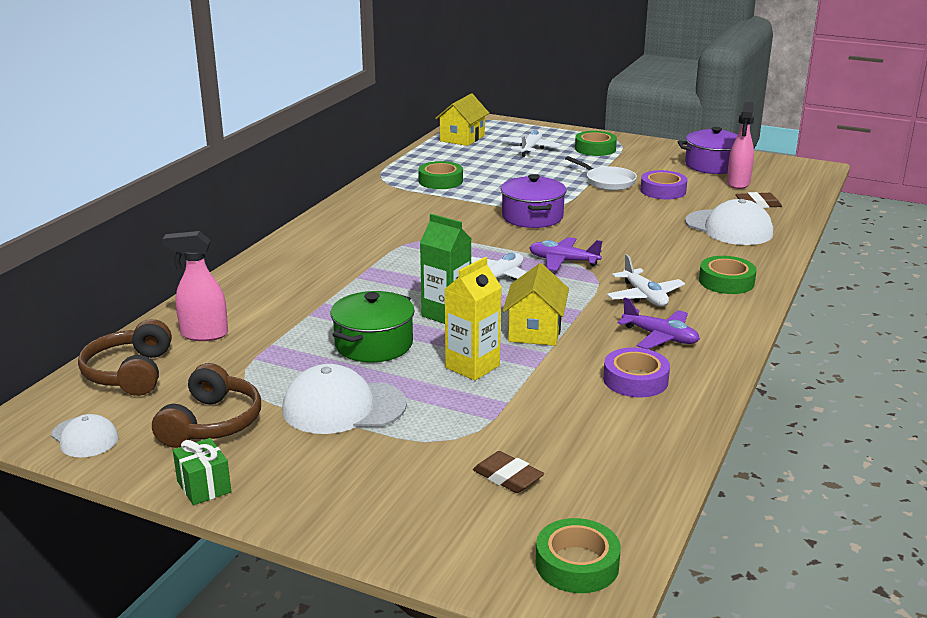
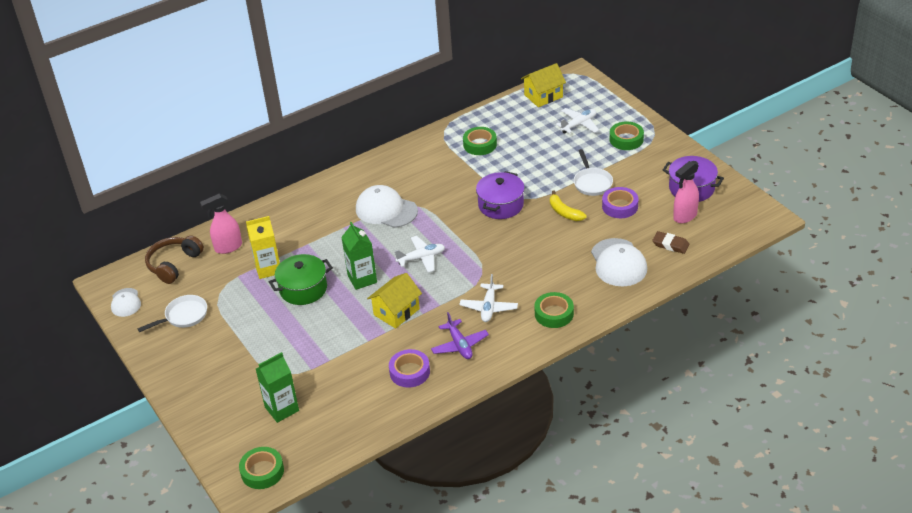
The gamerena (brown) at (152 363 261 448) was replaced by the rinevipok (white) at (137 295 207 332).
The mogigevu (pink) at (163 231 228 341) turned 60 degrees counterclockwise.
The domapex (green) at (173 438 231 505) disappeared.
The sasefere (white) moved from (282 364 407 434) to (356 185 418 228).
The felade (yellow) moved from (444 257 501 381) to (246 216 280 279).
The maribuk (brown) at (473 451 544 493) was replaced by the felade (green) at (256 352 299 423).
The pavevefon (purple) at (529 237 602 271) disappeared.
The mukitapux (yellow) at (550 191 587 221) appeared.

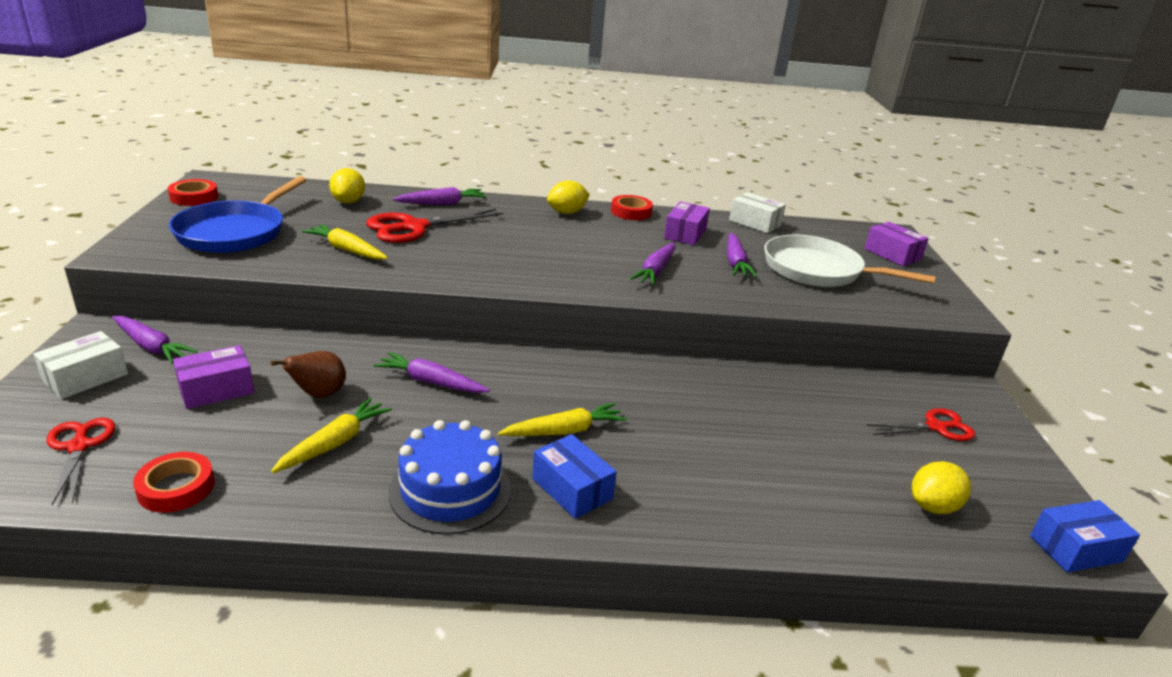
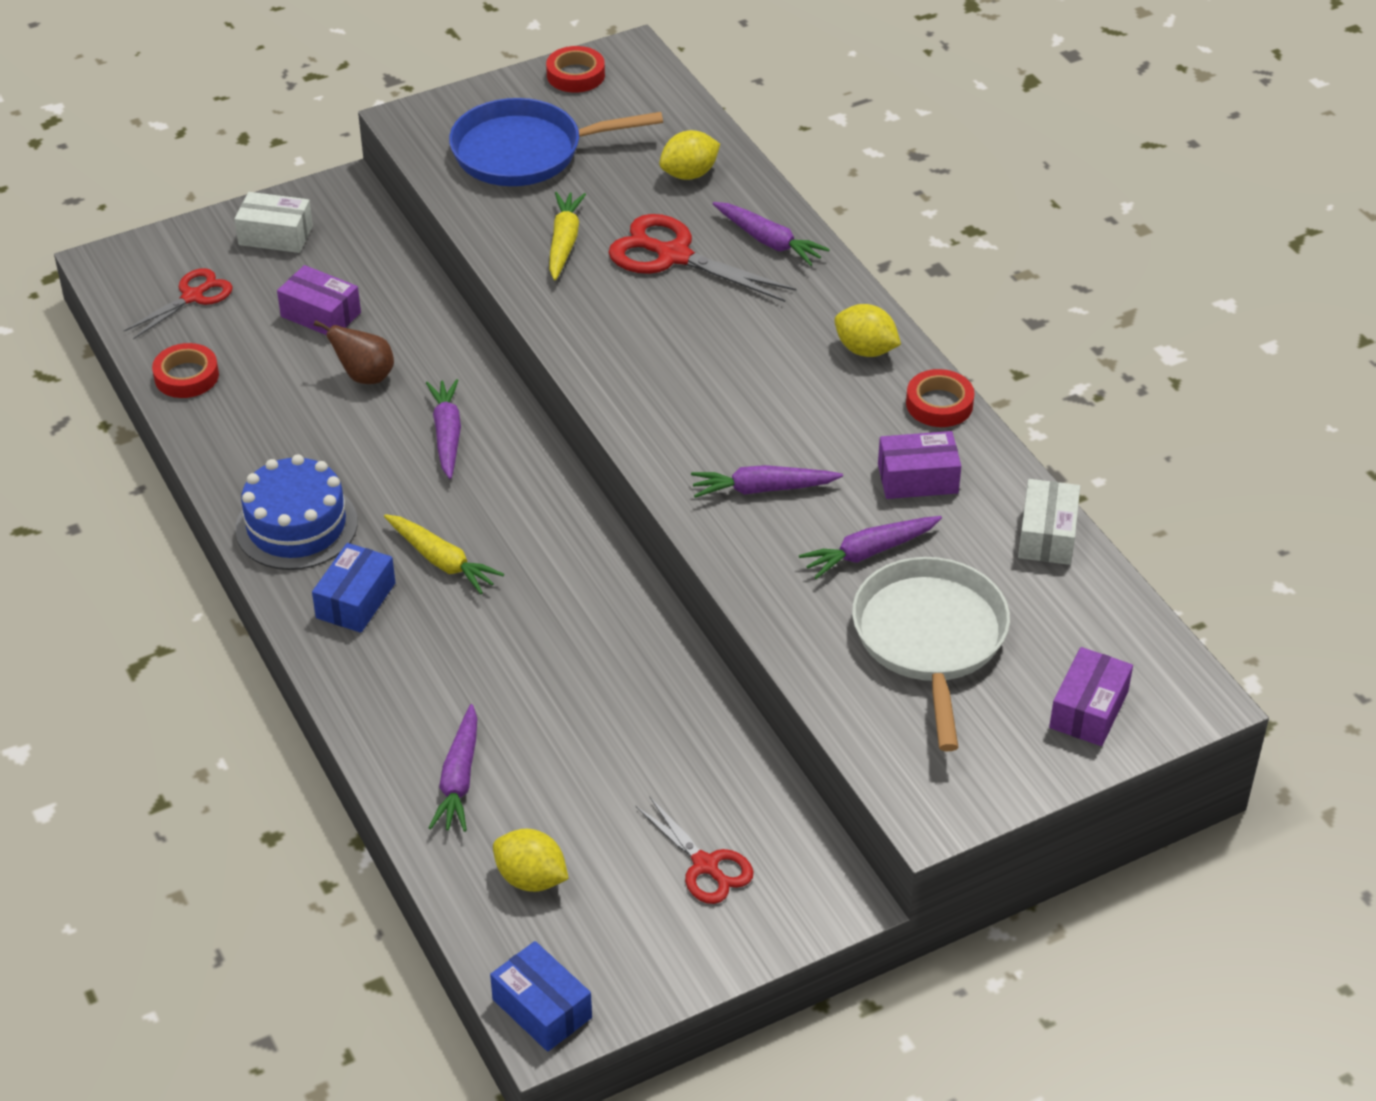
The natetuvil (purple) moved from (112 316 198 364) to (429 704 477 832).
The natetuvil (yellow) at (271 398 392 473) disappeared.

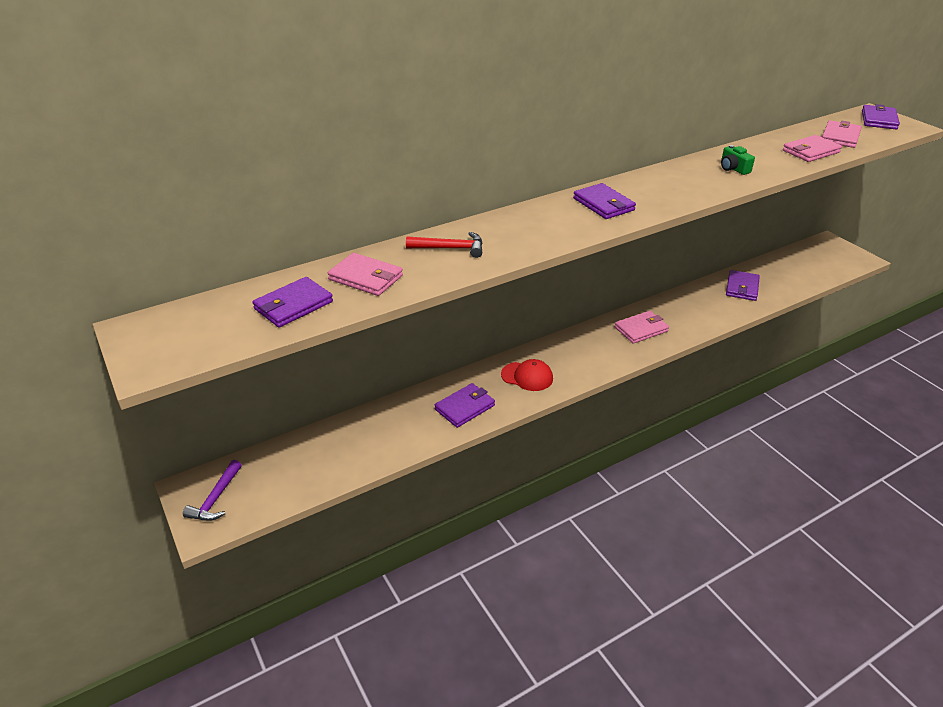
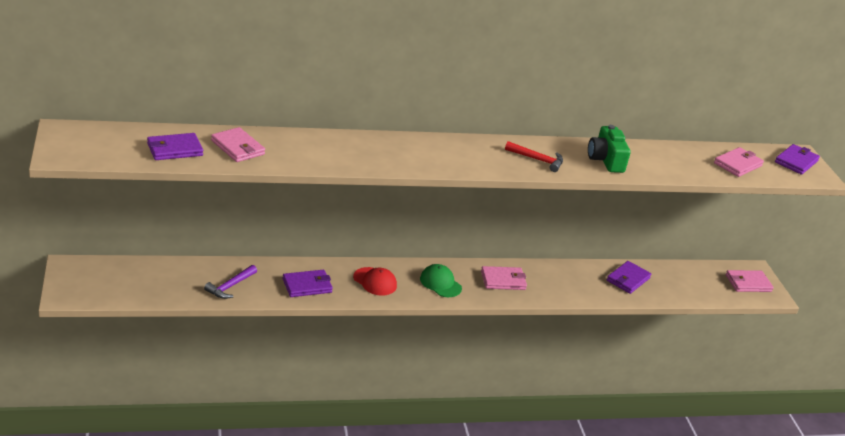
The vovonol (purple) moved from (183 460 242 521) to (204 265 257 299).
The vovonol (red) moved from (406 232 483 258) to (505 141 563 172).
The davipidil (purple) at (573 183 636 219) disappeared.
The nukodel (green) at (721 145 755 175) changed to 1.66 times the size.
The davipidil (pink) moved from (783 135 842 162) to (726 270 774 292).
The sasefere (green) at (420 264 462 297) appeared.

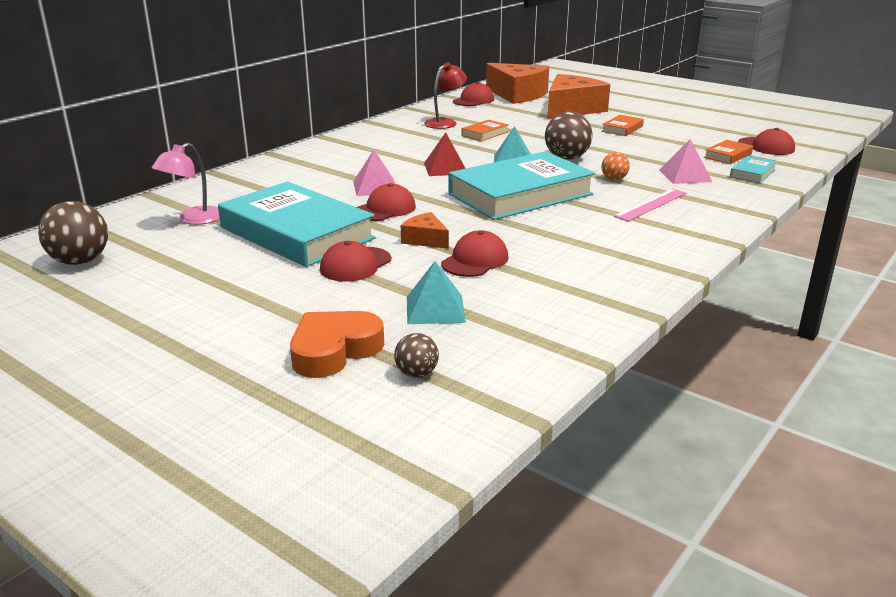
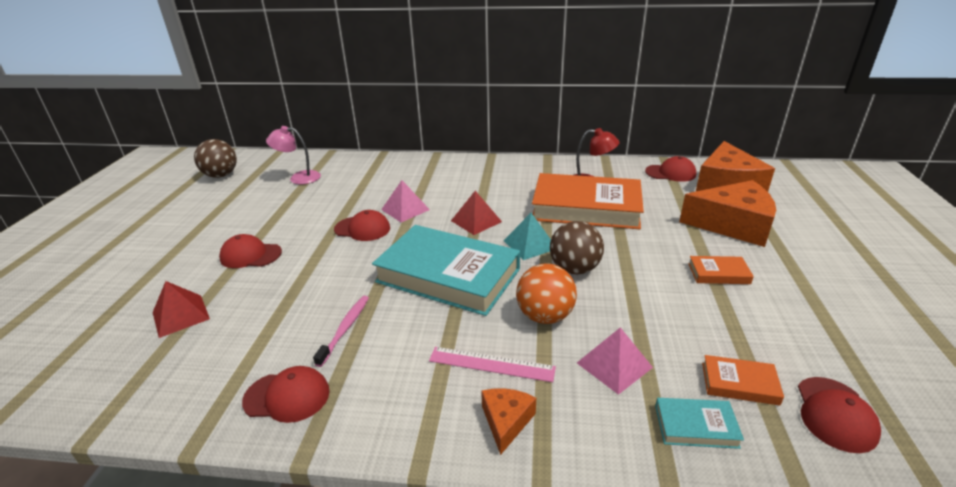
The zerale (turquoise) at (218 181 376 267) disappeared.
The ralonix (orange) at (290 311 384 378) disappeared.
The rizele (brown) at (394 333 439 378) disappeared.
The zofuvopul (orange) moved from (401 212 449 249) to (481 388 536 455).
The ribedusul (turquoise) at (407 261 466 324) became the ribedusul (red) at (153 281 210 338).
The sasefere (red) moved from (441 230 509 277) to (242 366 330 423).
The zerale (orange) at (461 120 508 141) changed to 2.43 times the size.
The rizele (orange) at (601 152 630 180) changed to 1.81 times the size.
The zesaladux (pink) at (313 296 369 367) appeared.

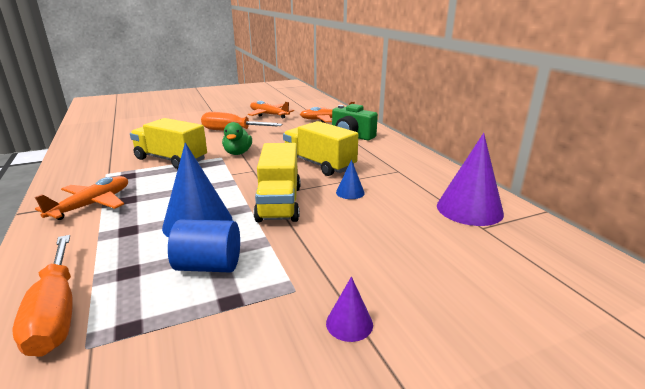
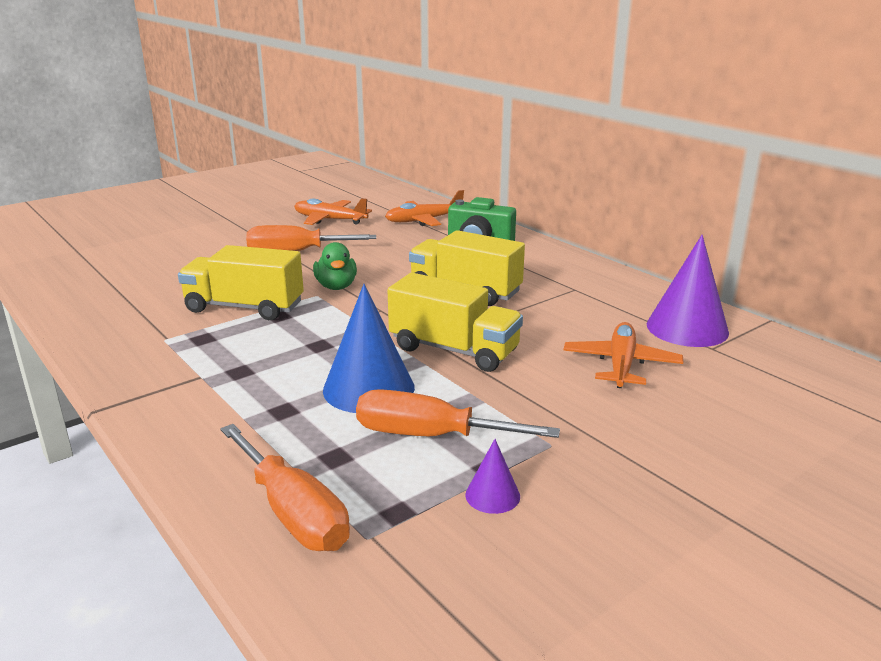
The pavevefon (orange) moved from (35 176 128 220) to (563 322 683 388).
The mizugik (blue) at (168 219 240 273) was replaced by the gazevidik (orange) at (356 389 560 438).
The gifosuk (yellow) at (254 143 300 222) turned 45 degrees counterclockwise.
The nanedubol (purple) moved from (326 276 373 342) to (466 439 520 514).
The nanedubol (blue) at (336 159 365 199) disappeared.

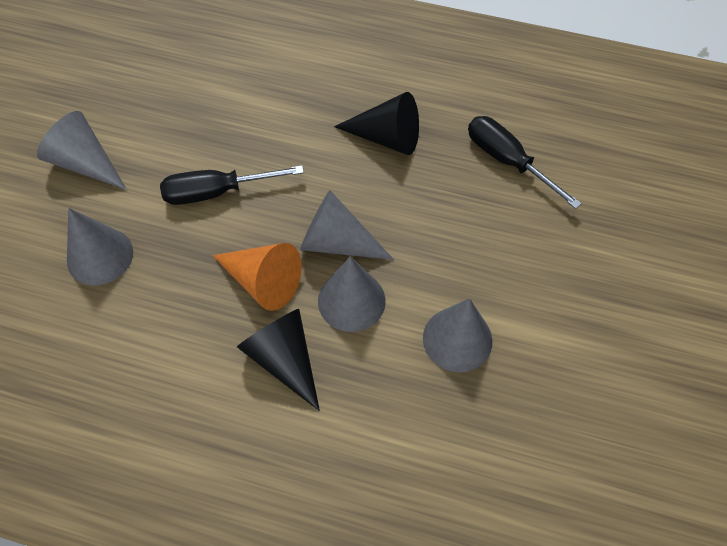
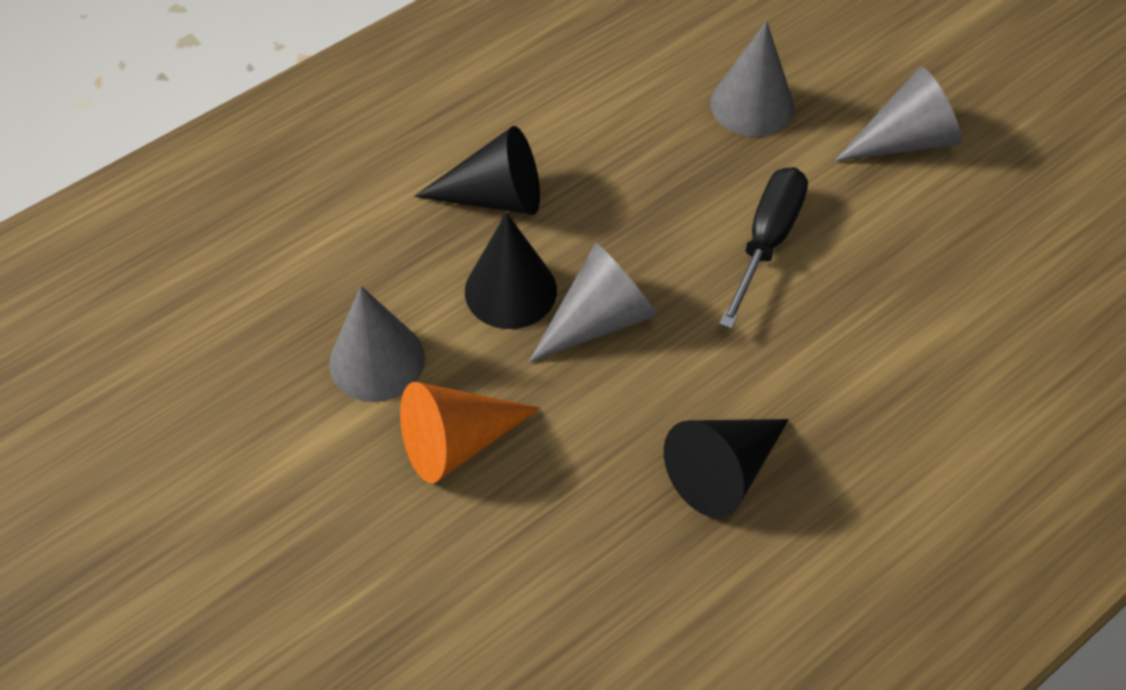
The nanedubol (orange) moved from (213 243 302 311) to (400 382 541 483).
The nanedubol (grey) at (318 256 386 332) became the nanedubol (black) at (465 213 557 329).
The gazevidik (black) at (468 116 582 209) disappeared.

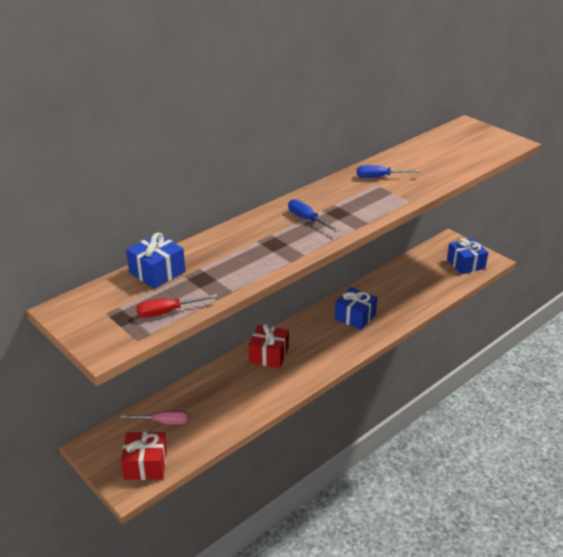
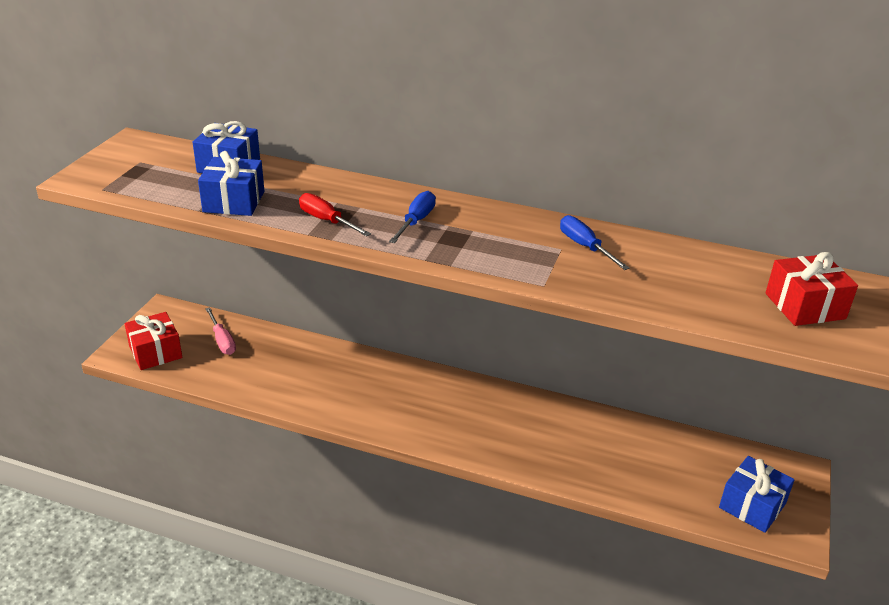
The gazevidik (red) moved from (136 294 218 318) to (299 193 371 237).
The domapex (red) moved from (248 324 289 368) to (765 252 858 326).
The domapex (blue) moved from (334 287 377 330) to (198 151 264 216).

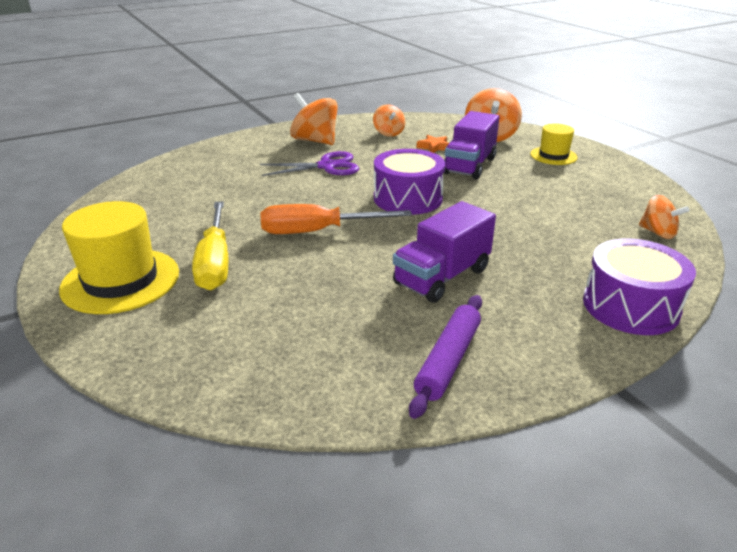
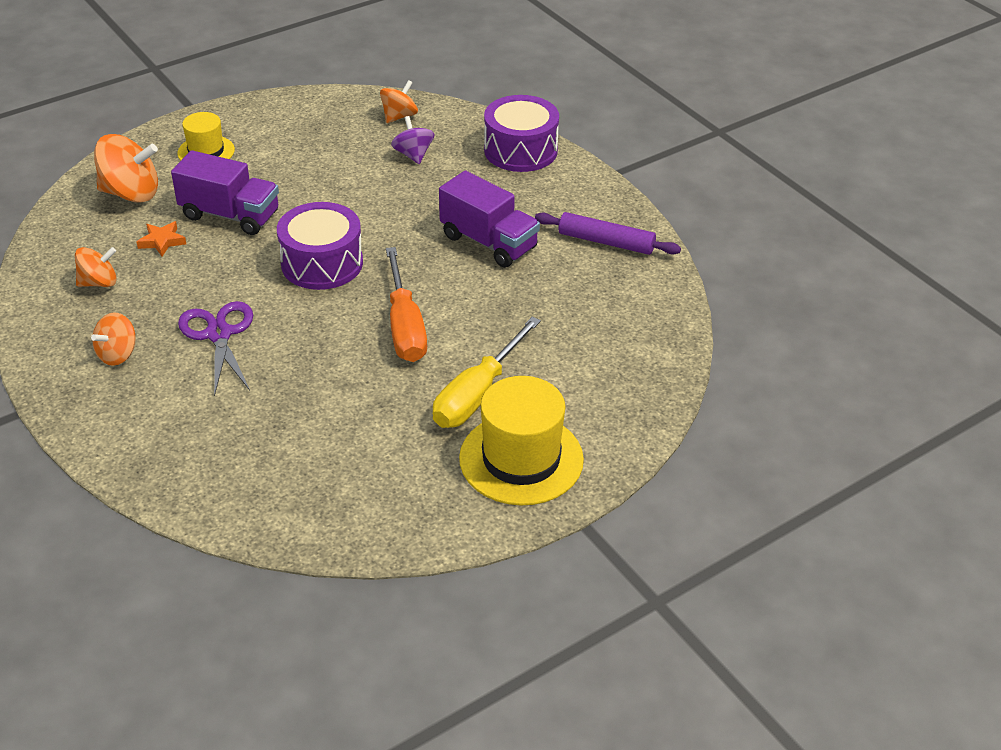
The gazevidik (yellow) at (192 201 228 290) turned 135 degrees clockwise.
The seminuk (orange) at (290 93 338 145) changed to 0.61 times the size.
The seminuk (purple) at (391 116 434 164) appeared.

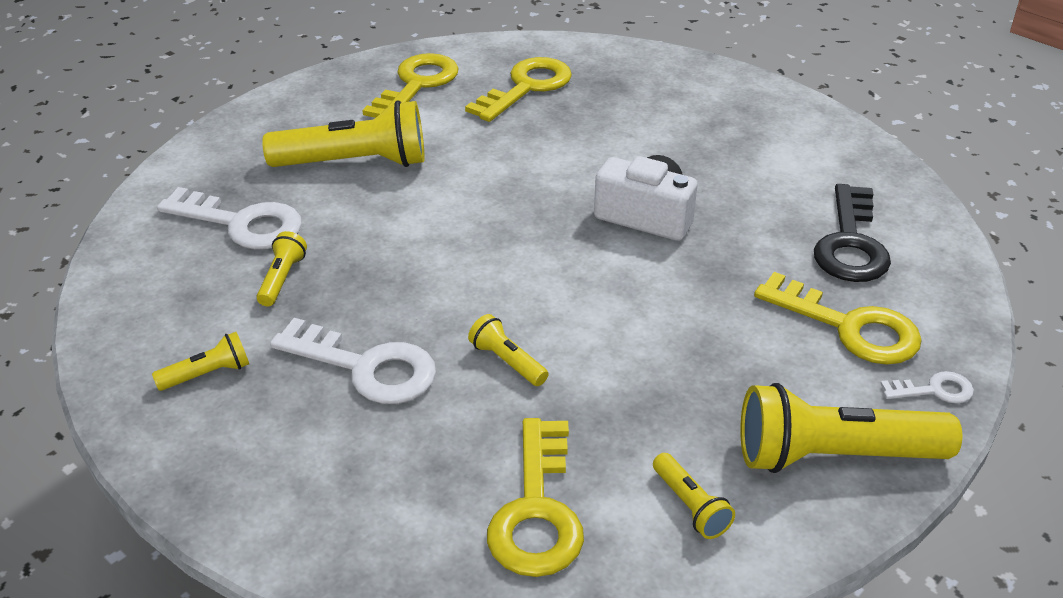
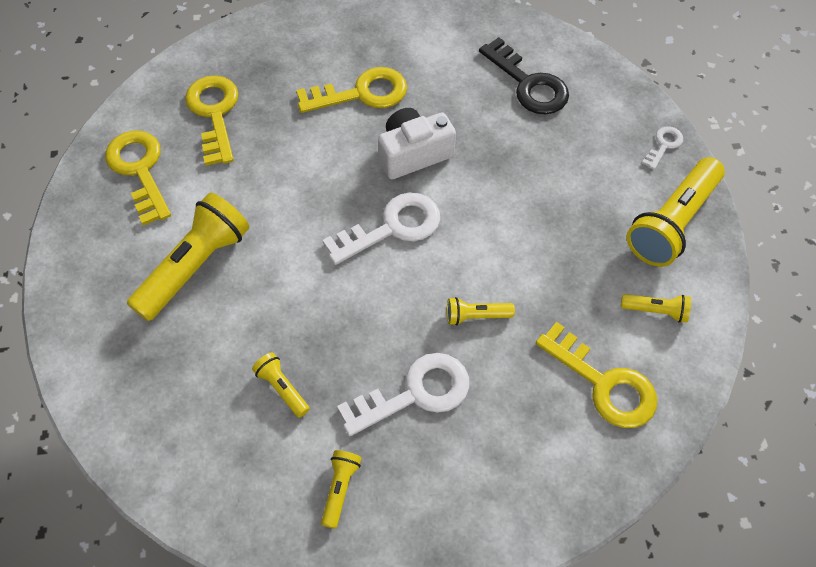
The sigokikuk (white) moved from (157 187 302 249) to (322 192 440 265).
The sigokikuk (yellow) moved from (754 272 922 365) to (296 67 407 113).

